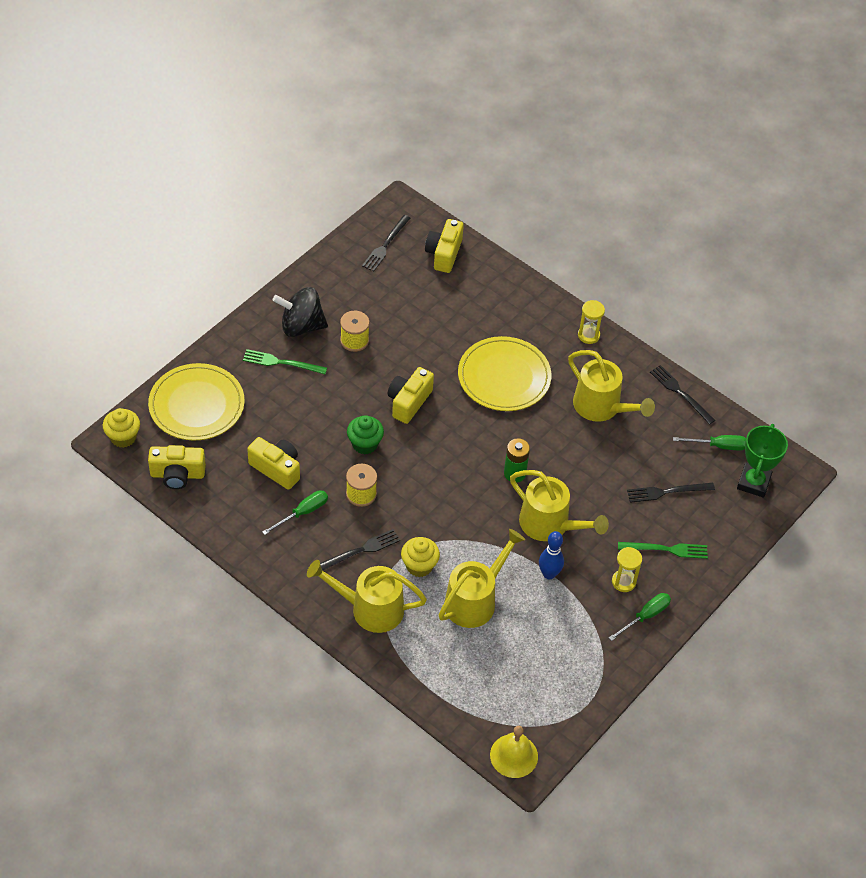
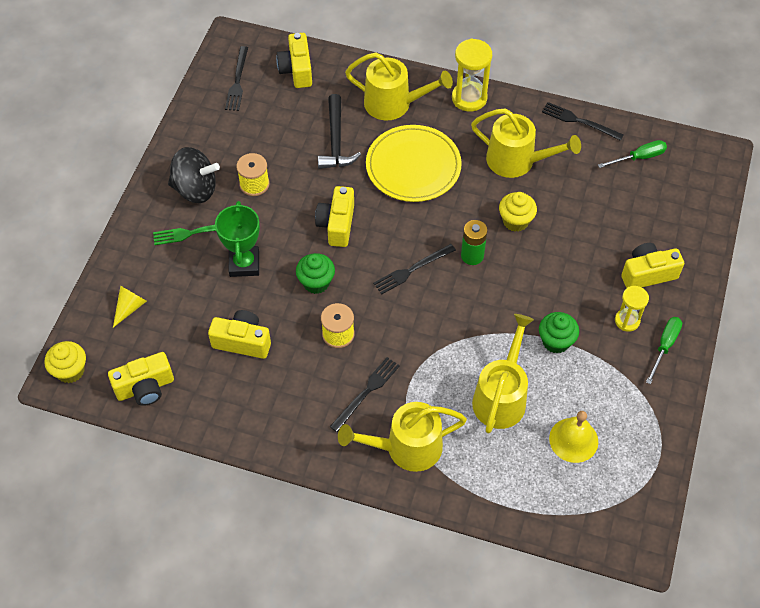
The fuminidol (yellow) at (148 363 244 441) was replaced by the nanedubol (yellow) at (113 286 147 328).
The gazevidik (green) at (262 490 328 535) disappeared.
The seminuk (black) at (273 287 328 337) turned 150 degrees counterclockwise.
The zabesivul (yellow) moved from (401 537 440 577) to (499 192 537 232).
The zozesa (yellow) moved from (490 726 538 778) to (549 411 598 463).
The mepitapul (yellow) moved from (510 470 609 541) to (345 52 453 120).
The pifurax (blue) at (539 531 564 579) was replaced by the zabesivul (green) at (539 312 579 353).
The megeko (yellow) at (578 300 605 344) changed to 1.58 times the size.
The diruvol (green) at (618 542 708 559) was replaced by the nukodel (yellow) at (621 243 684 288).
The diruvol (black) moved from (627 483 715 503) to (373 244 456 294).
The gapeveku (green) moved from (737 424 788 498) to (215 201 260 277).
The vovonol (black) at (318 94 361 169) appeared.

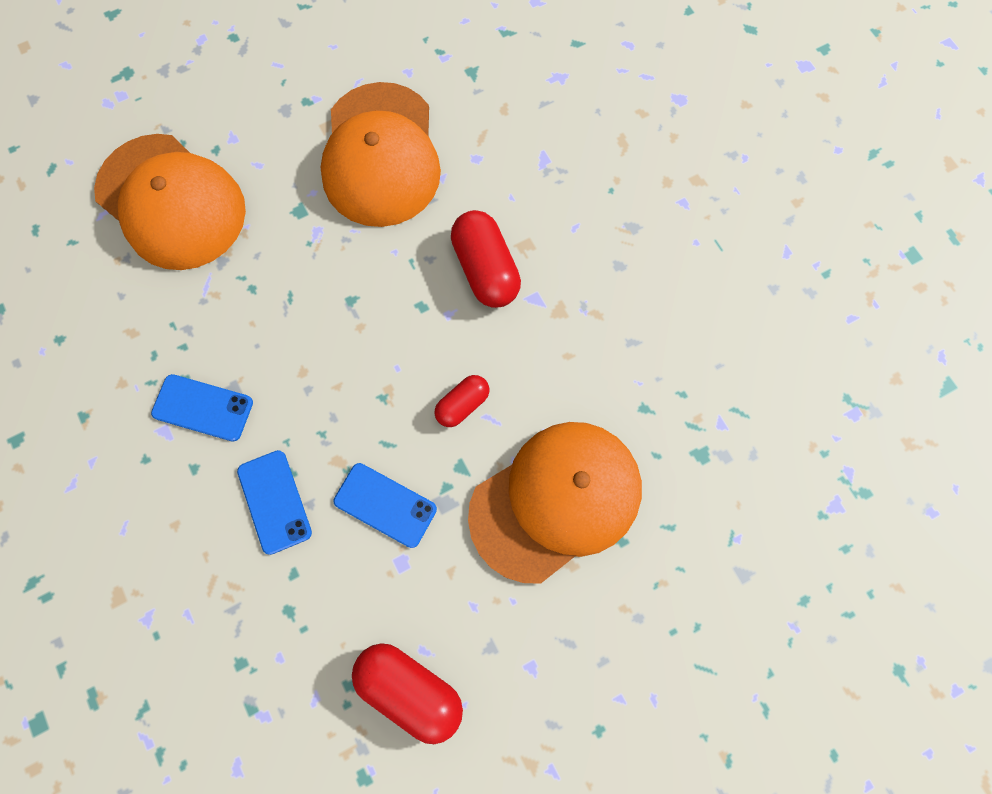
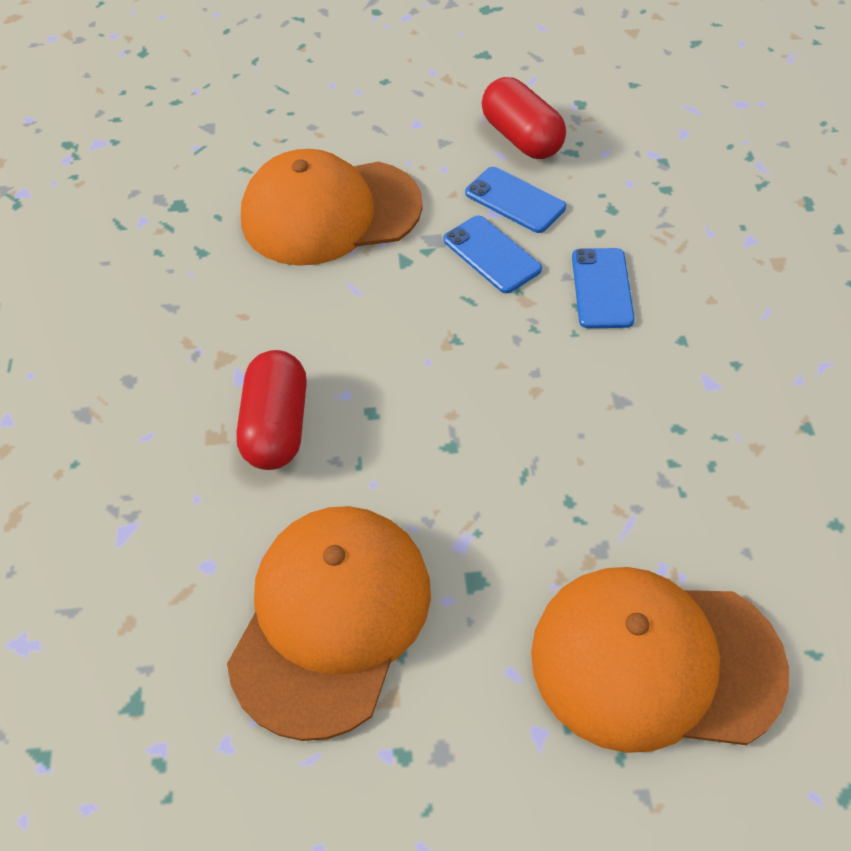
The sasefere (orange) at (94 134 246 270) turned 60 degrees counterclockwise.
The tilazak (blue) moved from (151 374 253 442) to (465 167 566 233).
The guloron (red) at (434 375 489 427) disappeared.

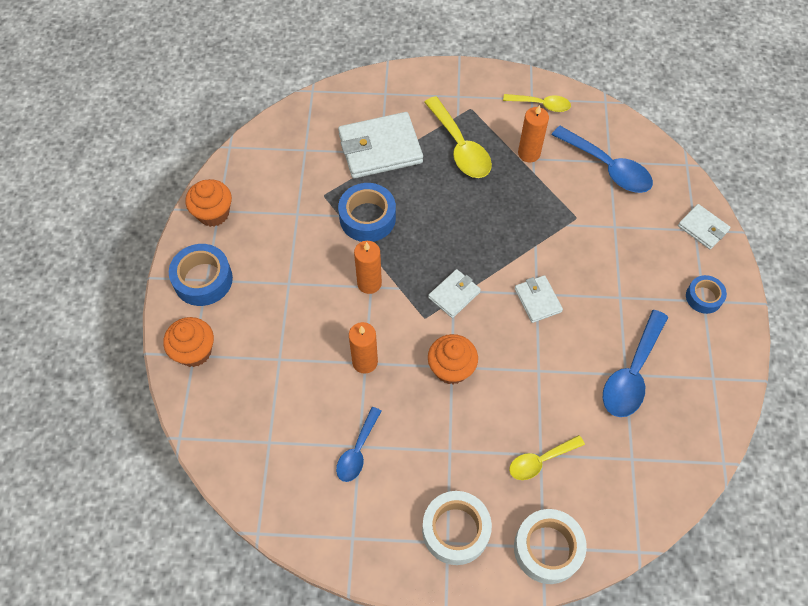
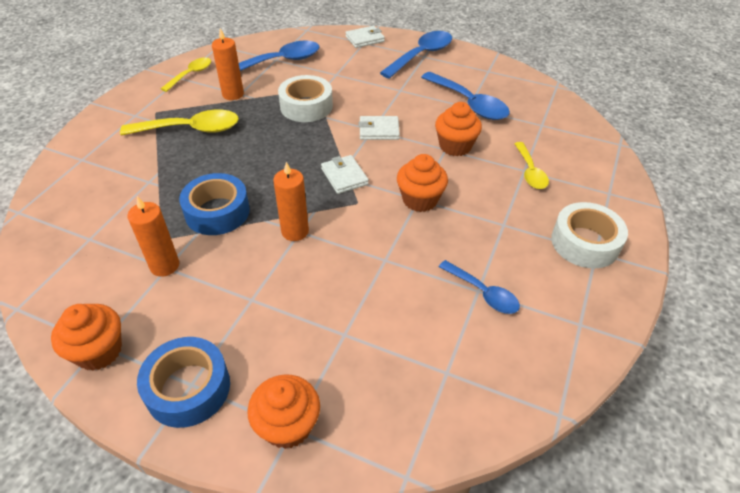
The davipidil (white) at (338 112 423 178) disappeared.
The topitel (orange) moved from (349 322 378 374) to (127 196 179 277).
The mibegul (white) moved from (514 509 587 584) to (278 75 333 122).
The mibegul (blue) at (686 275 727 314) was replaced by the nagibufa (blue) at (380 31 452 79).
The zabesivul (orange) at (435 102 482 156) appeared.

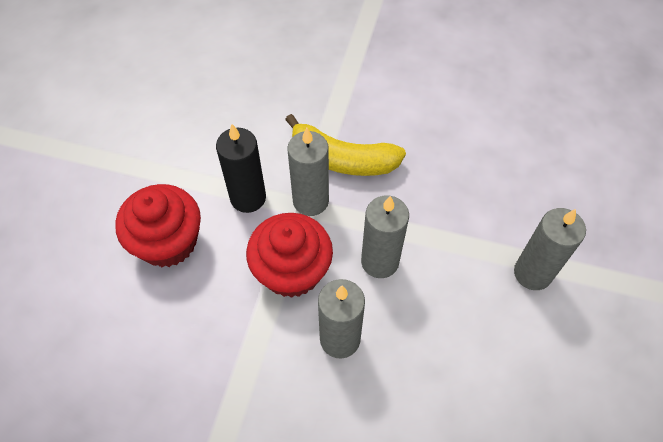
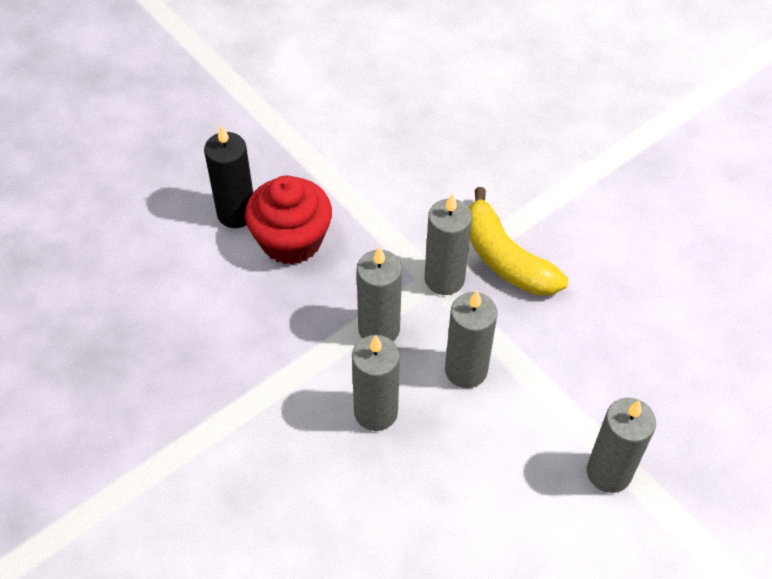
The topitel (black) moved from (216 124 266 213) to (204 125 253 228).
The zabesivul (red) at (246 213 333 298) was replaced by the topitel (grey) at (357 246 402 341).

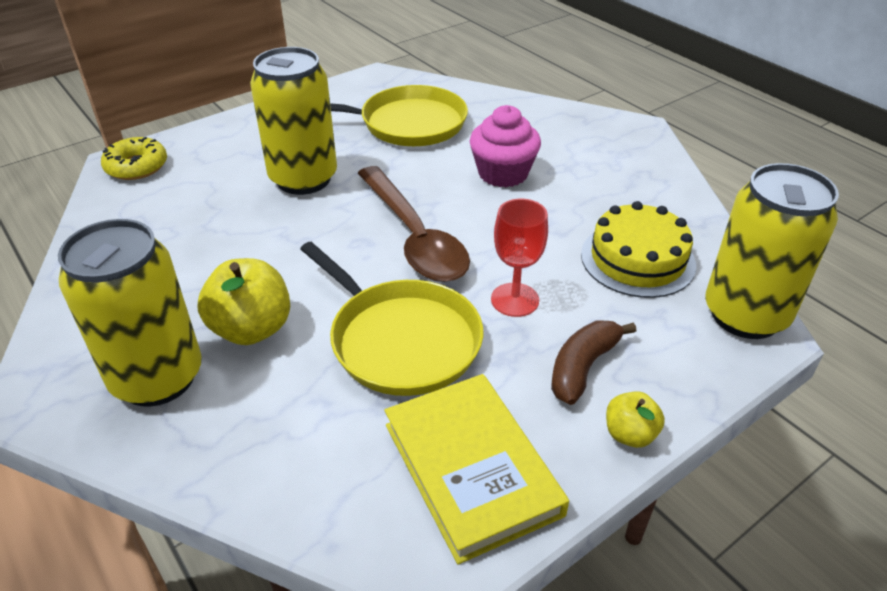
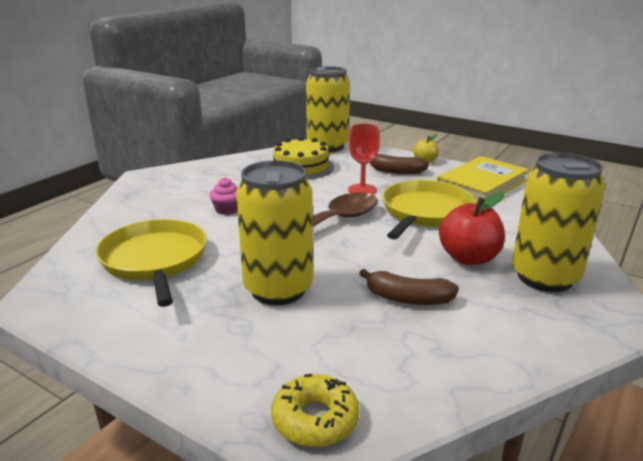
The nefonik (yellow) at (198 258 290 345) became the nefonik (red) at (439 192 505 265).
The zabesivul (pink) at (470 105 541 187) changed to 0.59 times the size.
The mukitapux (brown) at (359 269 459 305) appeared.

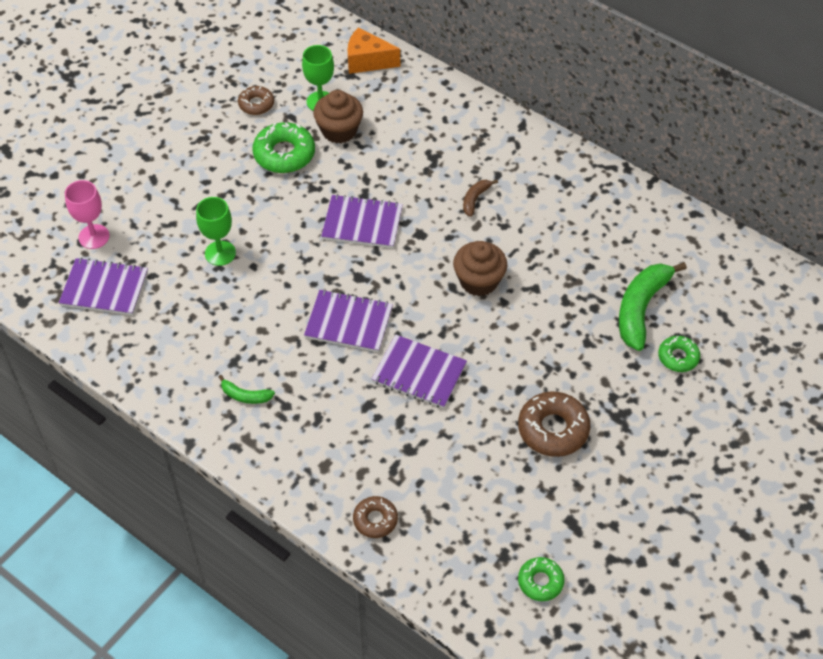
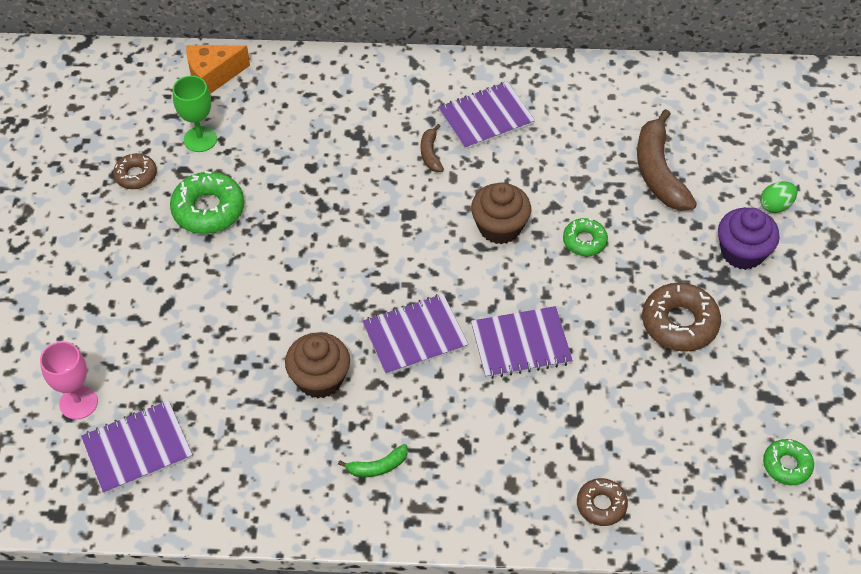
The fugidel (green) at (196 197 236 266) disappeared.
The zabesivul (brown) moved from (313 90 363 144) to (285 332 350 398).
The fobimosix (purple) moved from (321 194 403 248) to (438 82 535 150).
The mukitapux (green) at (619 262 687 351) became the mukitapux (brown) at (637 109 697 211).
The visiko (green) moved from (658 336 700 372) to (563 218 608 256).
The zabesivul (purple) at (718 208 780 270) appeared.
The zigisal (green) at (760 181 798 213) appeared.

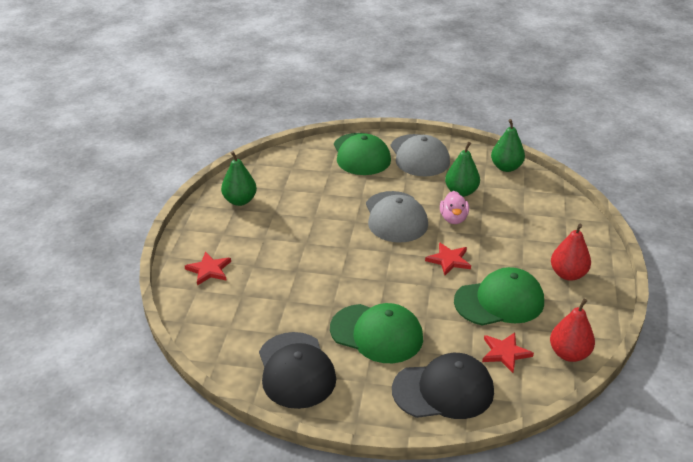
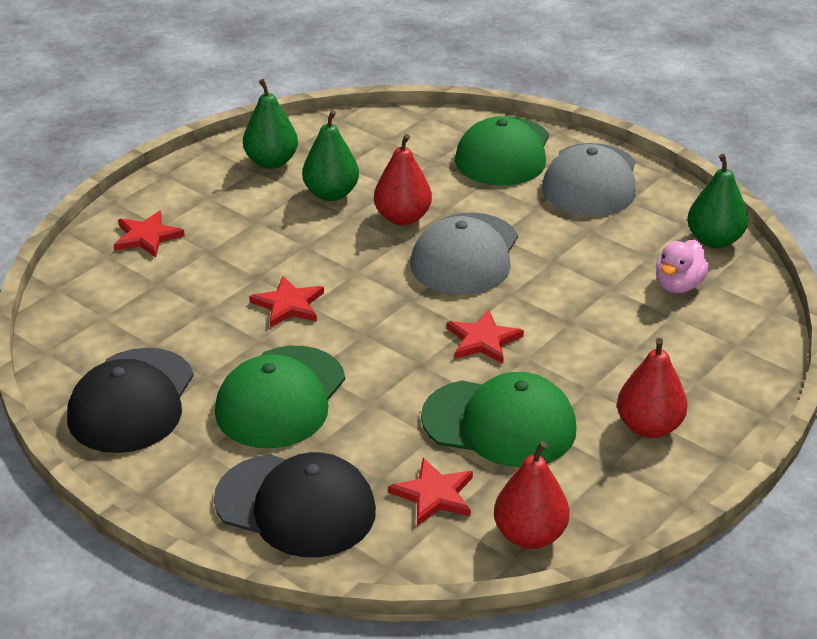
The sasefere (green) at (330 303 423 363) turned 60 degrees clockwise.
The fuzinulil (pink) moved from (440 191 469 224) to (656 240 710 293).
The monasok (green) moved from (445 142 480 197) to (302 110 359 201).
The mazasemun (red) at (249 276 324 328) appeared.
The monasok (red) at (374 134 432 226) appeared.

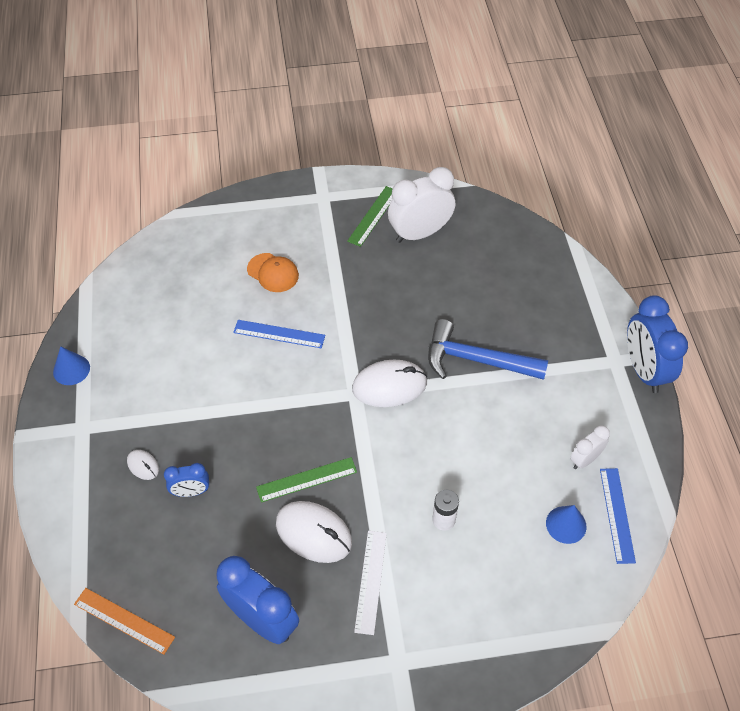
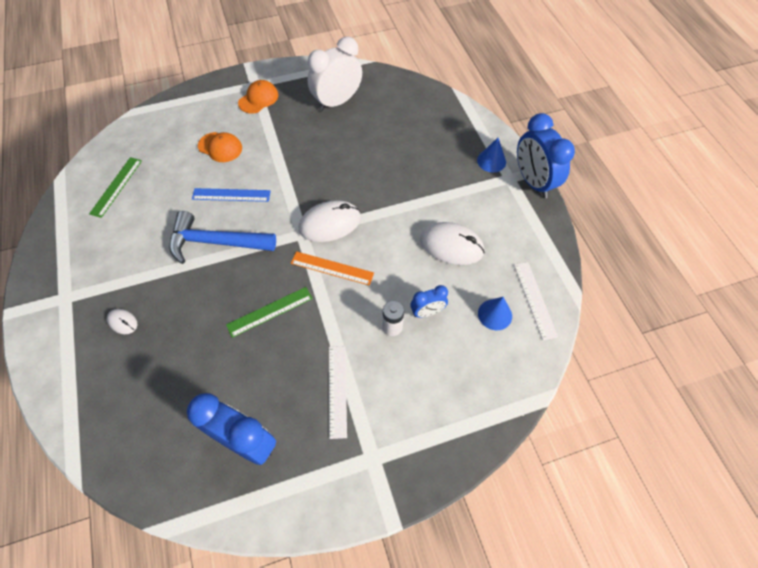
The nanedubol (blue) moved from (53 346 90 385) to (477 138 506 172).
The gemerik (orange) moved from (74 588 175 655) to (291 251 374 286).
The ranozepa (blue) moved from (164 463 209 497) to (410 285 448 318).
The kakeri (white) moved from (276 501 352 563) to (420 222 485 265).
The gemerik (green) moved from (347 186 393 247) to (89 157 142 218).
The vovonol (blue) moved from (428 319 548 380) to (169 211 276 264).
The ranozepa (white) at (570 425 610 469) disappeared.
The gemerik (blue) at (600 468 636 564) became the gemerik (white) at (514 262 558 340).
The sasefere (orange) at (238 80 278 113) appeared.

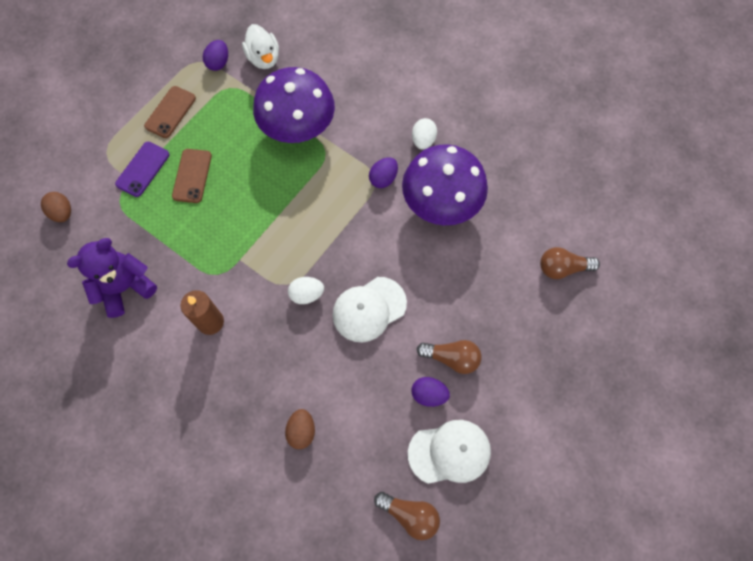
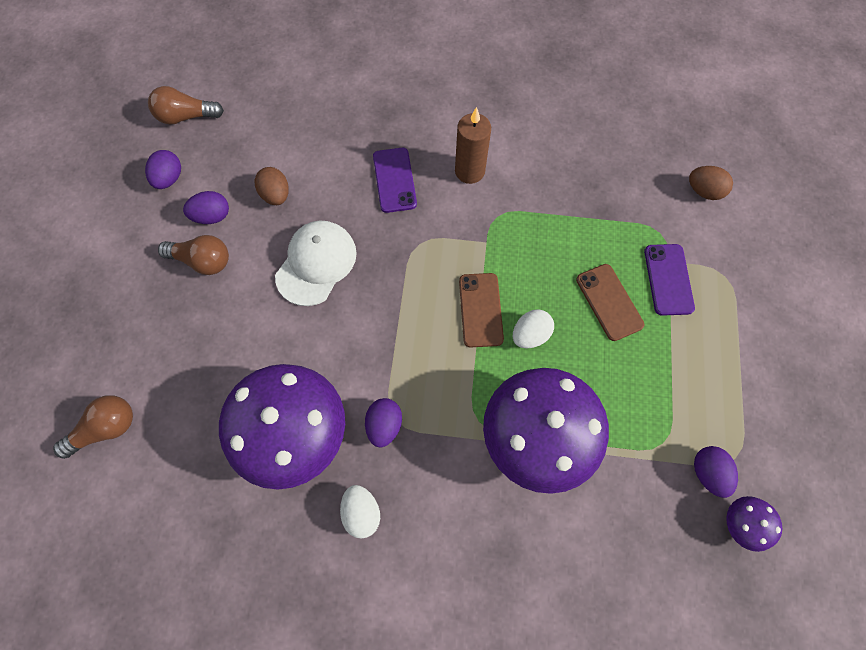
The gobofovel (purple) at (67 238 157 318) disappeared.
The tilazak (brown) moved from (144 86 196 138) to (459 273 504 347).
The fuzinulil (white) at (242 24 279 69) disappeared.
The zigisal (brown) moved from (285 409 315 449) to (254 167 289 205).
The zigisal (white) moved from (288 277 324 304) to (513 309 554 348).
The sasefere (white) at (408 420 491 484) was replaced by the zigisal (purple) at (145 150 181 189).
The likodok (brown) at (416 340 482 374) turned 150 degrees counterclockwise.
The tilazak (purple) at (373 148 417 213) appeared.
The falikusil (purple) at (726 496 782 552) appeared.

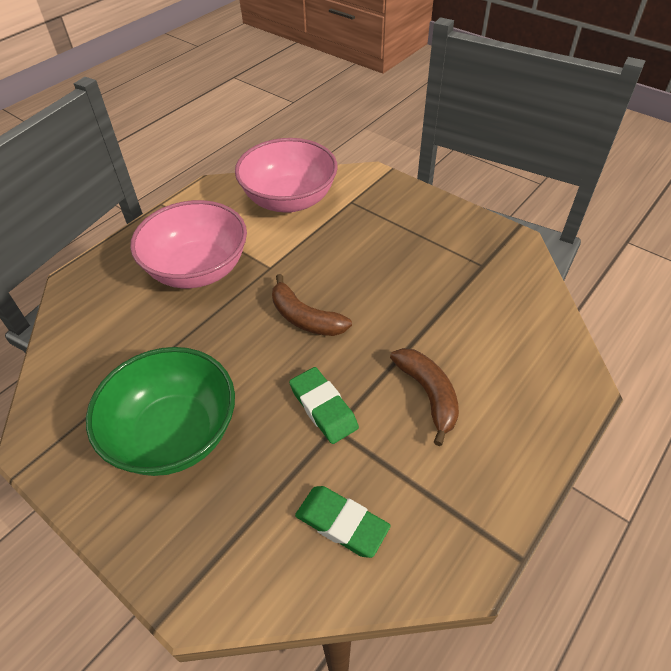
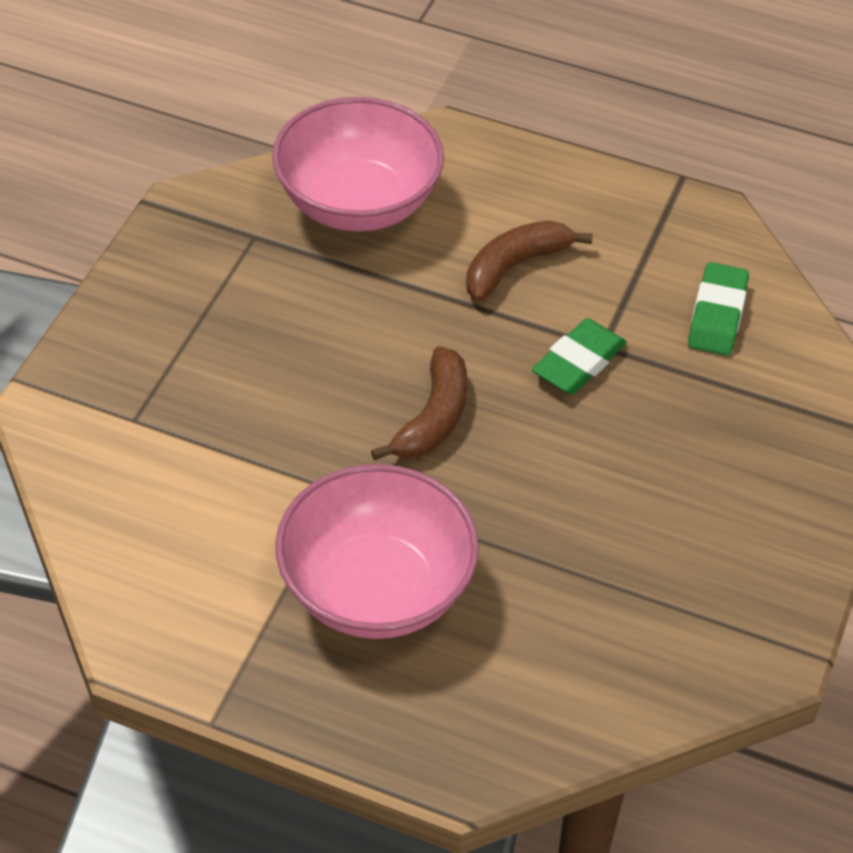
The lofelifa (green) at (86 347 235 476) disappeared.
The lofelifa (pink) moved from (235 138 338 213) to (272 97 444 231).

